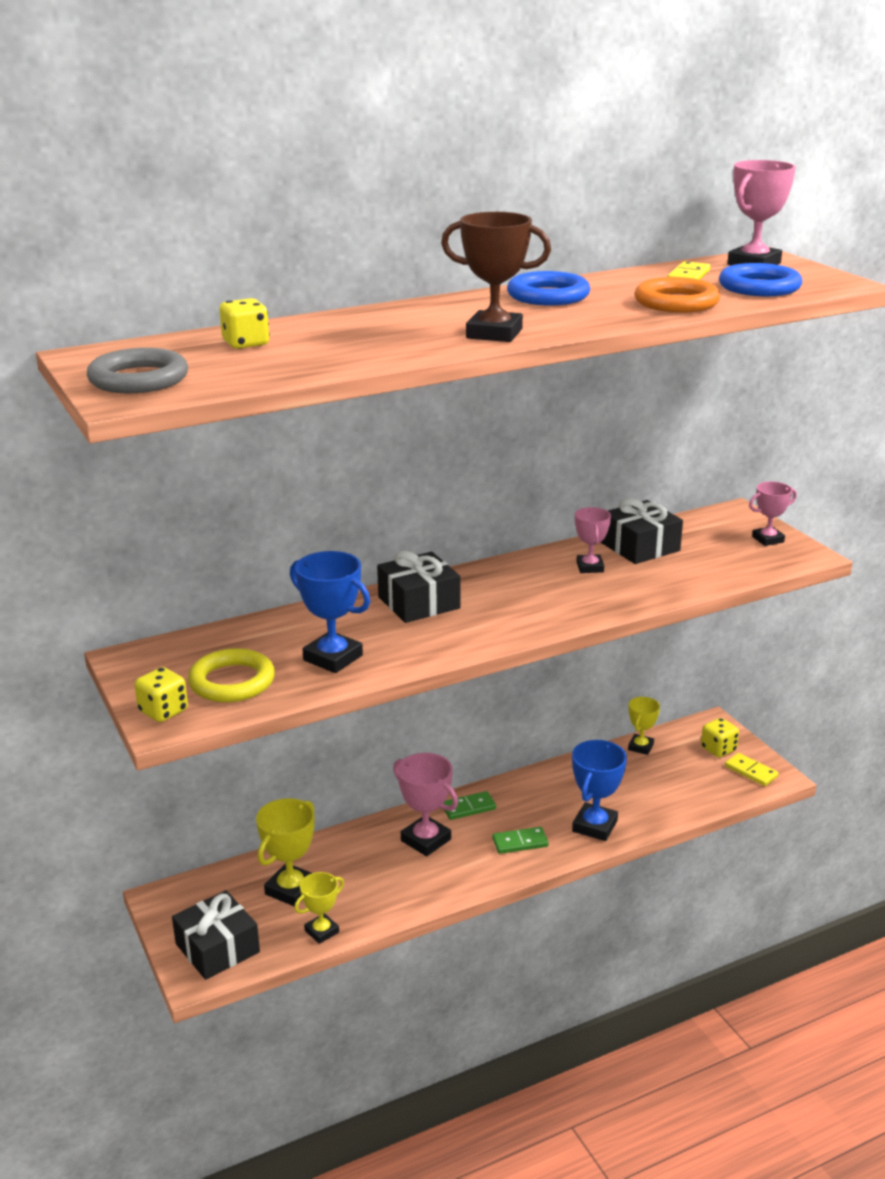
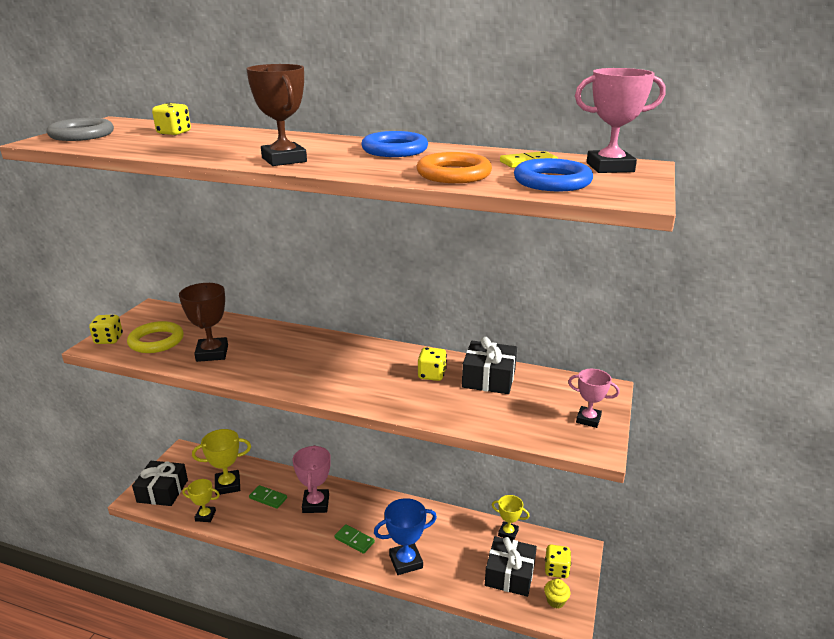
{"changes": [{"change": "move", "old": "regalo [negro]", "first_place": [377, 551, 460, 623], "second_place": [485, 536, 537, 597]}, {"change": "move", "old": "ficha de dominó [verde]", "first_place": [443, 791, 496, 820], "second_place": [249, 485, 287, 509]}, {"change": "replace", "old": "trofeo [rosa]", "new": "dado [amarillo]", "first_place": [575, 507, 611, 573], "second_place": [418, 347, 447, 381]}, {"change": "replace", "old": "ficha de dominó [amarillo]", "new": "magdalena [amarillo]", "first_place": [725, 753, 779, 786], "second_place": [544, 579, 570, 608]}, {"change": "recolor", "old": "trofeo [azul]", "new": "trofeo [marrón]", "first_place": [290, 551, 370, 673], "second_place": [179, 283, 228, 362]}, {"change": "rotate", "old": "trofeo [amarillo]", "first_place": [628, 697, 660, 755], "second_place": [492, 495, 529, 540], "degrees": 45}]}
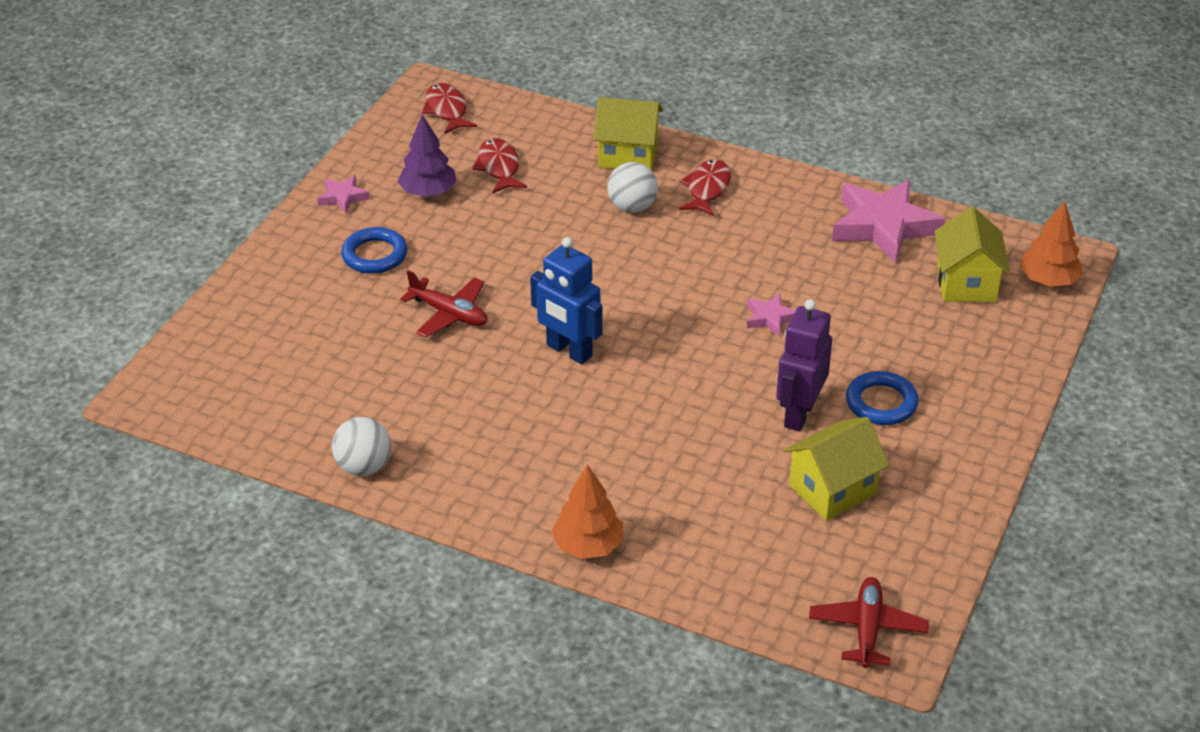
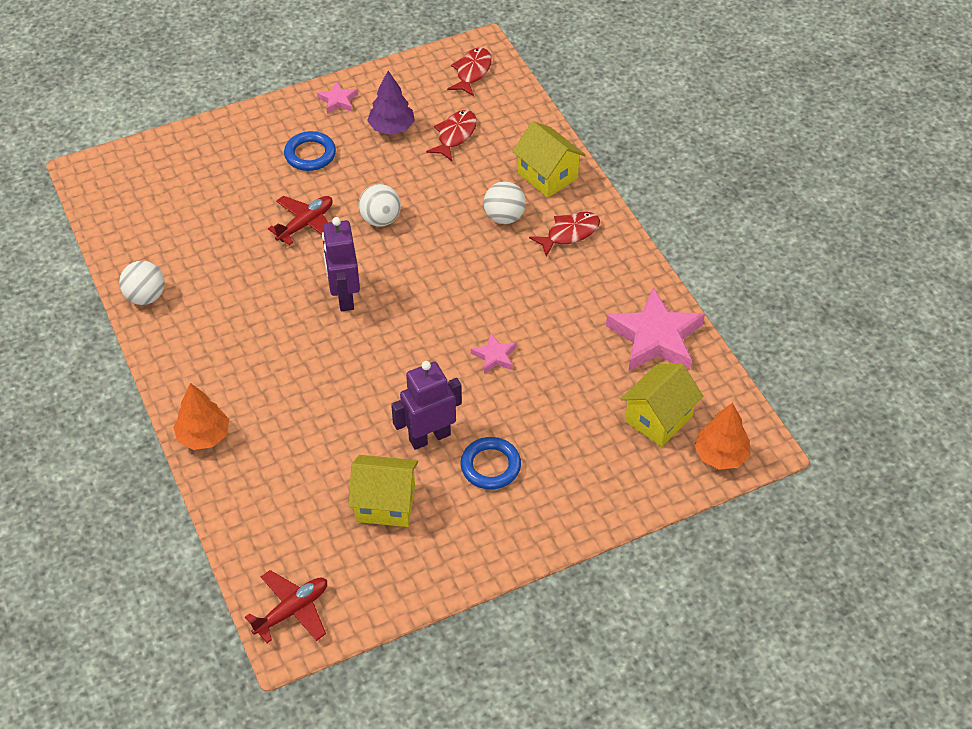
{"changes": [{"change": "insert", "new": "pelota [blanco]", "second_place": [358, 184, 401, 227]}, {"change": "recolor", "old": "robot [azul]", "new": "robot [morado]", "first_place": [530, 237, 603, 364], "second_place": [322, 217, 360, 311]}, {"change": "rotate", "old": "avión [rojo]", "first_place": [400, 270, 488, 338], "second_place": [268, 196, 333, 245], "degrees": -120}]}
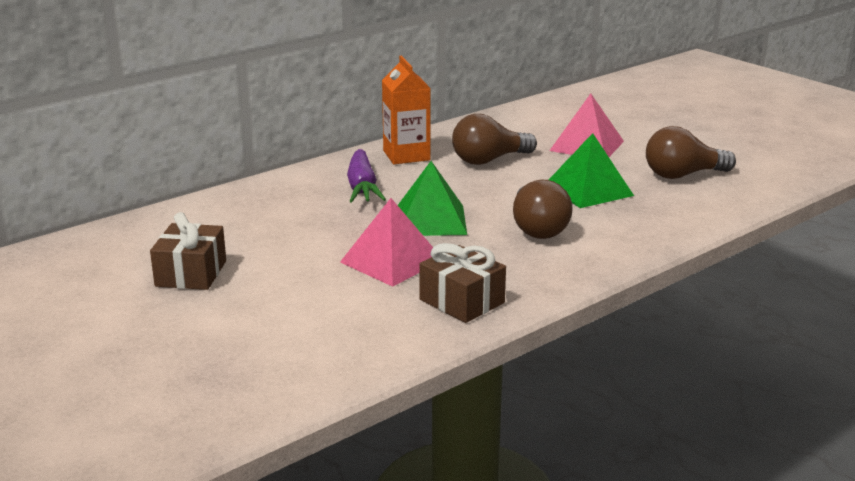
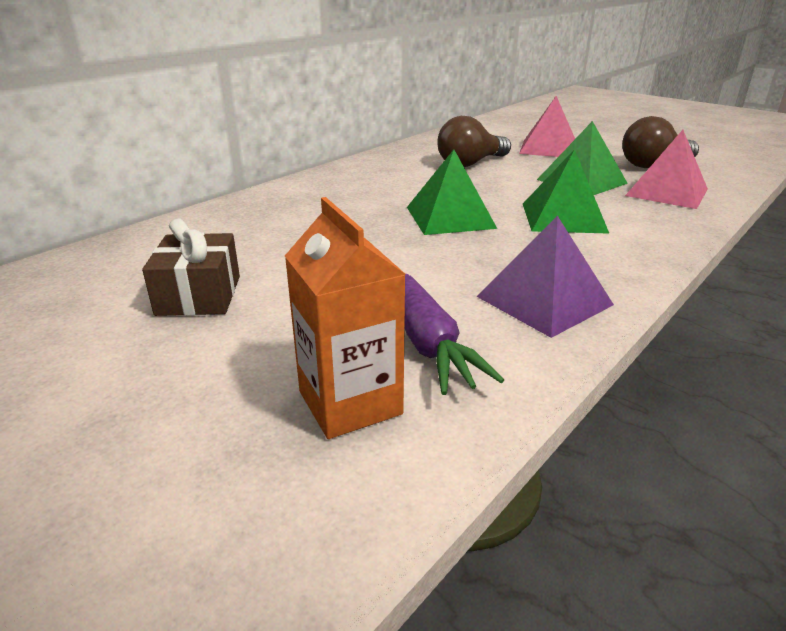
{"changes": [{"change": "move", "old": "pirámide [rosa]", "first_place": [340, 198, 433, 287], "second_place": [625, 130, 708, 209]}, {"change": "move", "old": "zanahoria [morado]", "first_place": [347, 149, 386, 203], "second_place": [404, 273, 504, 395]}, {"change": "move", "old": "cartón de leche [naranja]", "first_place": [382, 56, 431, 164], "second_place": [285, 197, 405, 439]}, {"change": "replace", "old": "regalo [marrón]", "new": "pirámide [morado]", "first_place": [419, 243, 506, 323], "second_place": [476, 216, 614, 338]}, {"change": "replace", "old": "bombilla [marrón]", "new": "pirámide [verde]", "first_place": [513, 180, 573, 239], "second_place": [523, 149, 610, 234]}]}
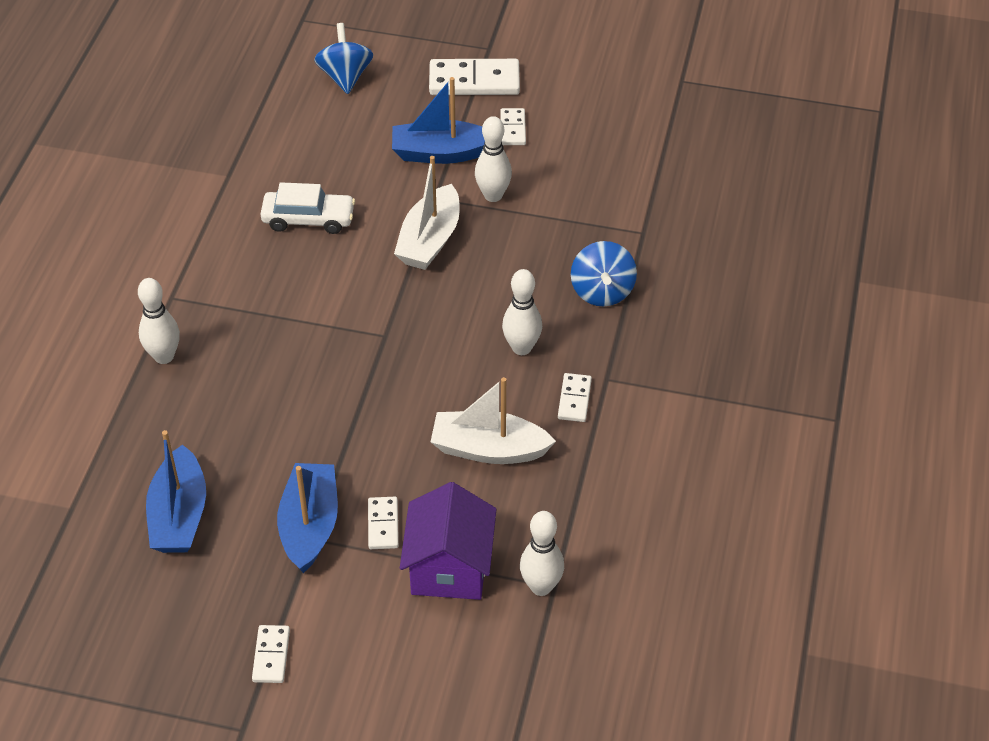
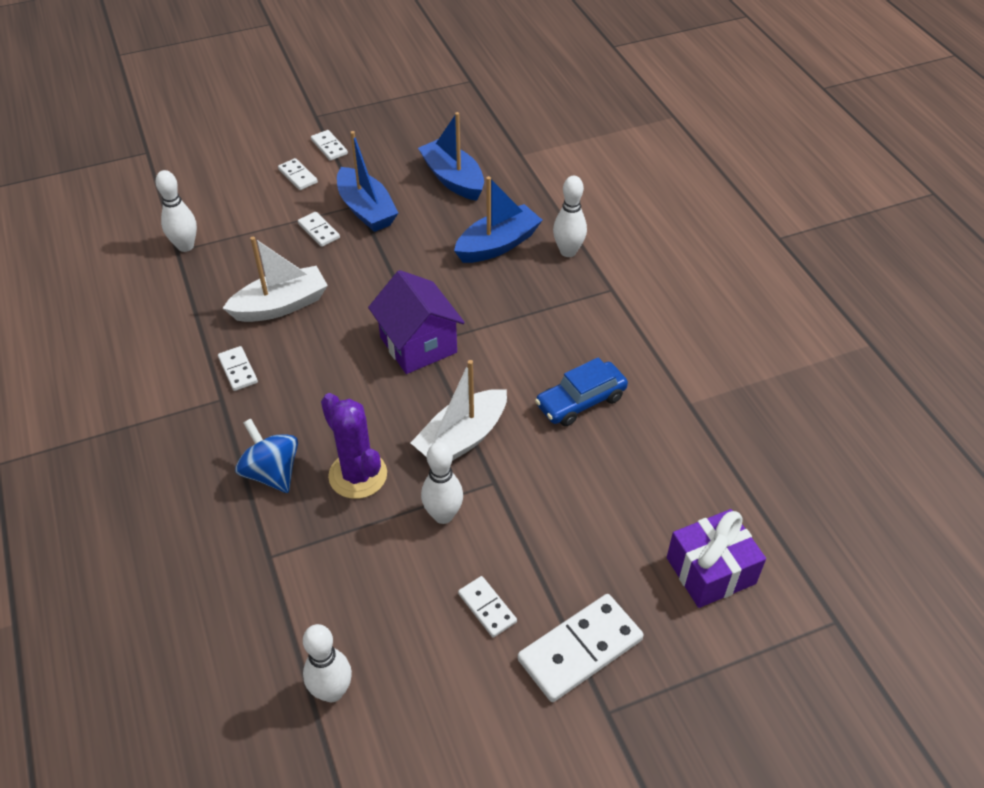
{"changes": [{"change": "insert", "new": "ficha de dominó [blanco]", "second_place": [278, 158, 318, 190]}, {"change": "insert", "new": "cactus [morado]", "second_place": [321, 393, 387, 499]}, {"change": "move", "old": "barco [azul]", "first_place": [392, 77, 485, 164], "second_place": [454, 176, 542, 263]}, {"change": "move", "old": "casa [morado]", "first_place": [400, 482, 496, 600], "second_place": [368, 270, 465, 374]}, {"change": "move", "old": "bolo [blanco]", "first_place": [502, 269, 542, 355], "second_place": [303, 624, 352, 702]}, {"change": "replace", "old": "peonza [azul]", "new": "regalo [morado]", "first_place": [314, 23, 373, 94], "second_place": [667, 509, 766, 608]}, {"change": "recolor", "old": "coche [blanco]", "new": "coche [azul]", "first_place": [261, 182, 355, 234], "second_place": [535, 357, 628, 426]}, {"change": "rotate", "old": "barco [blanco]", "first_place": [394, 156, 460, 270], "second_place": [411, 360, 507, 461], "degrees": -120}]}
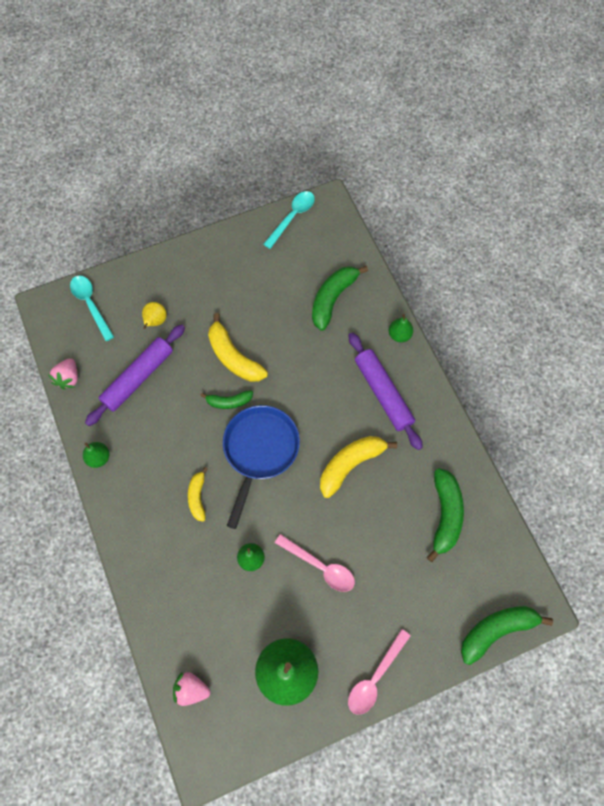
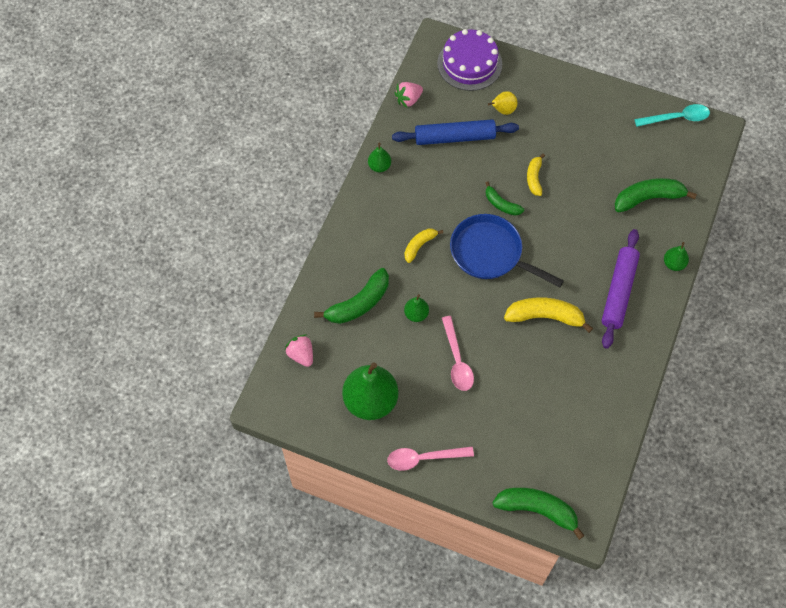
{"changes": [{"change": "move", "old": "plátano [verde]", "first_place": [427, 468, 464, 562], "second_place": [314, 268, 389, 324]}, {"change": "replace", "old": "cuchara [turquesa]", "new": "tarta [morado]", "first_place": [70, 276, 114, 341], "second_place": [437, 29, 502, 91]}, {"change": "recolor", "old": "rodillo [morado]", "new": "rodillo [azul]", "first_place": [85, 324, 185, 426], "second_place": [392, 119, 519, 145]}, {"change": "rotate", "old": "sartén [azul]", "first_place": [223, 405, 300, 529], "second_place": [450, 214, 564, 287], "degrees": -120}, {"change": "resize", "old": "plátano [amarillo]", "first_place": [208, 313, 268, 382], "second_place": [527, 154, 545, 196], "factor": 0.59}]}
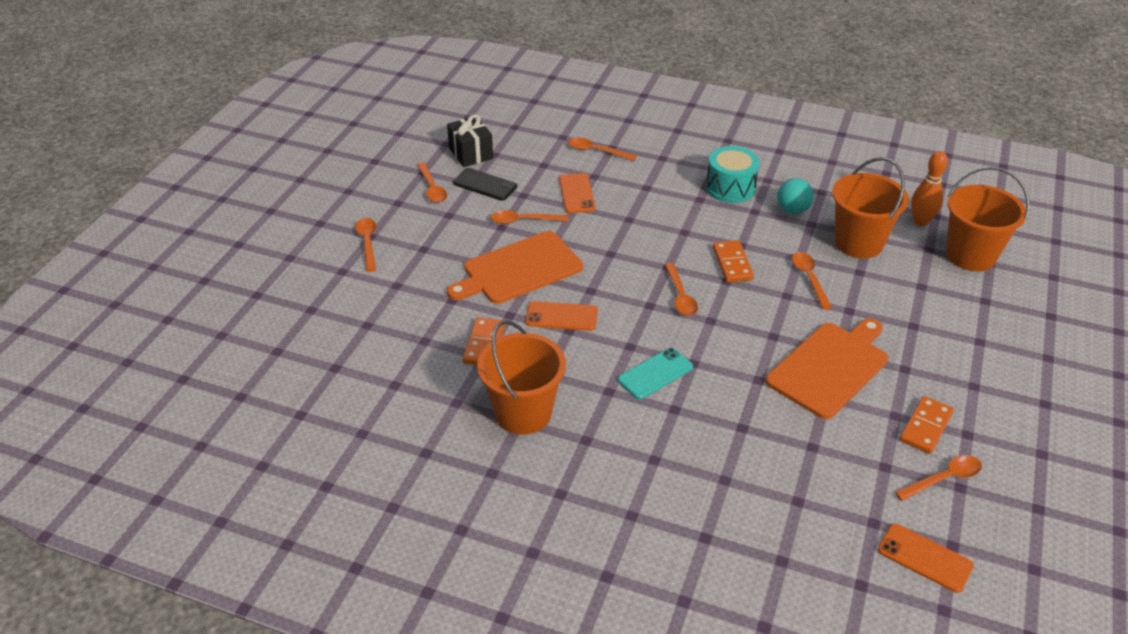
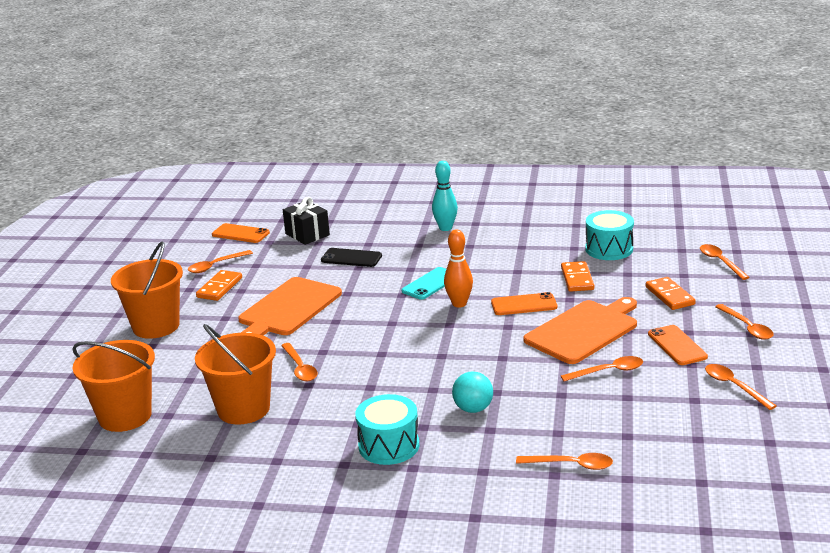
{"changes": [{"change": "insert", "new": "bolo [turquesa]", "second_place": [432, 161, 458, 231]}, {"change": "insert", "new": "tambor [turquesa]", "second_place": [585, 210, 634, 260]}, {"change": "move", "old": "regalo [negro]", "first_place": [447, 114, 493, 167], "second_place": [283, 197, 330, 245]}, {"change": "move", "old": "móvil [negro]", "first_place": [453, 168, 517, 201], "second_place": [321, 248, 382, 267]}, {"change": "move", "old": "balde [naranja]", "first_place": [477, 320, 566, 435], "second_place": [111, 241, 183, 339]}, {"change": "move", "old": "móvil [naranja]", "first_place": [559, 173, 596, 213], "second_place": [648, 325, 708, 365]}, {"change": "move", "old": "cuchara [naranja]", "first_place": [665, 263, 698, 316], "second_place": [700, 244, 750, 280]}, {"change": "move", "old": "ficha de dominó [naranja]", "first_place": [713, 240, 754, 282], "second_place": [646, 277, 696, 310]}, {"change": "move", "old": "pelota [turquesa]", "first_place": [777, 178, 814, 214], "second_place": [452, 372, 493, 413]}, {"change": "move", "old": "bolo [naranja]", "first_place": [911, 151, 948, 226], "second_place": [444, 230, 473, 308]}]}
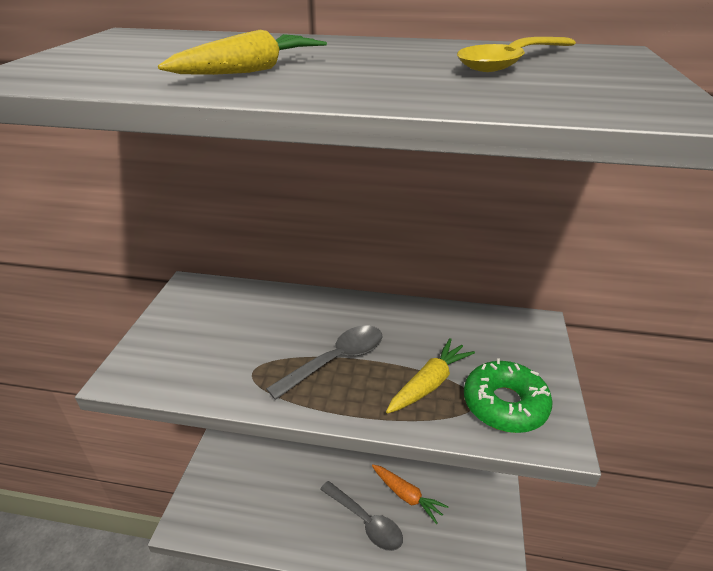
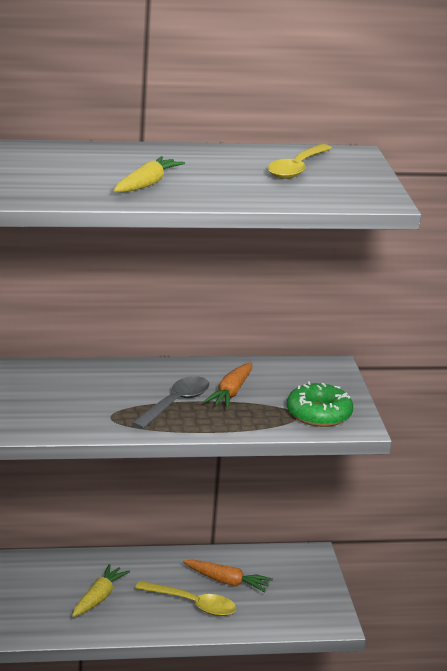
{"changes": [{"change": "insert", "new": "zanahoria [naranja]", "second_place": [204, 362, 252, 408]}, {"change": "move", "old": "zanahoria [amarillo]", "first_place": [386, 338, 475, 413], "second_place": [72, 564, 130, 617]}, {"change": "recolor", "old": "cuchara [gris]", "new": "cuchara [amarillo]", "first_place": [320, 481, 403, 551], "second_place": [135, 581, 236, 616]}]}
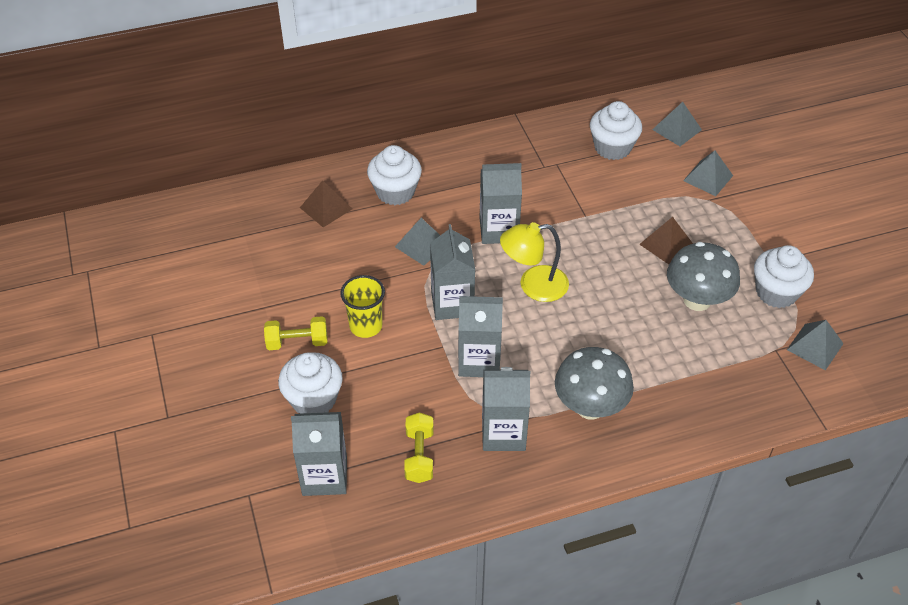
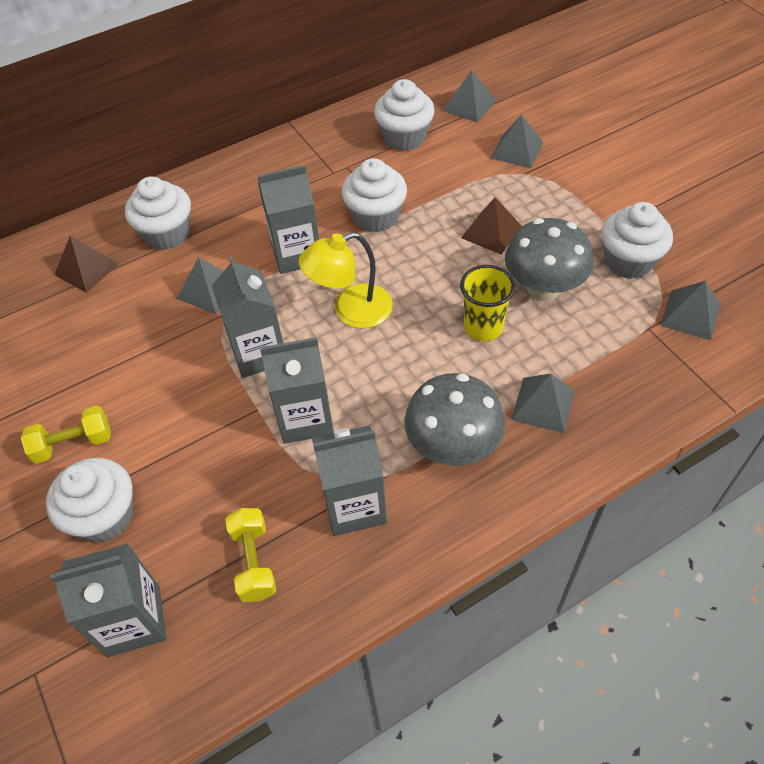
{"changes": [{"change": "insert", "new": "magdalena [blanco]", "second_place": [342, 158, 407, 233]}, {"change": "insert", "new": "pirámide [gris]", "second_place": [511, 374, 575, 433]}, {"change": "move", "old": "vaso [amarillo]", "first_place": [340, 275, 385, 338], "second_place": [460, 265, 515, 341]}]}
